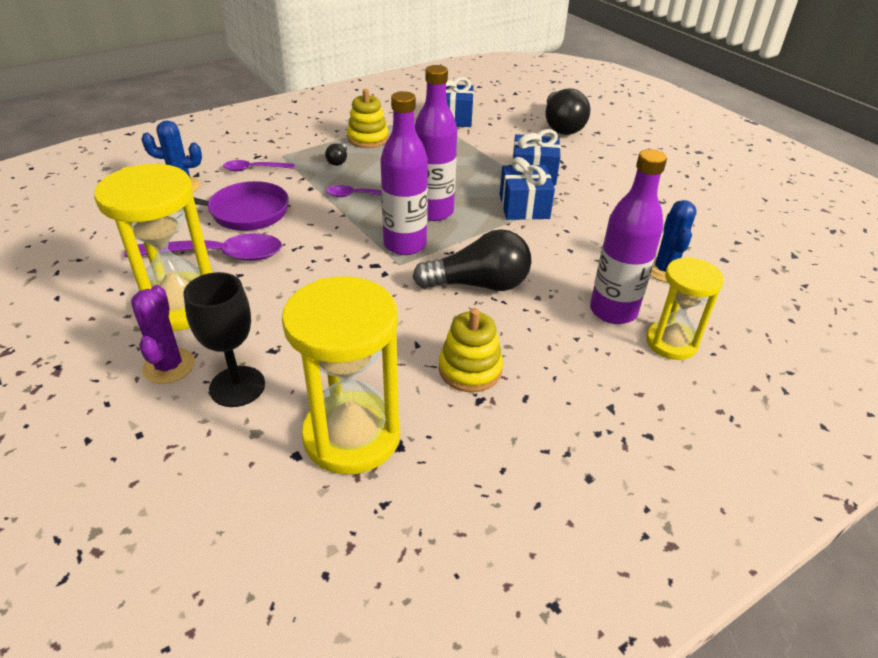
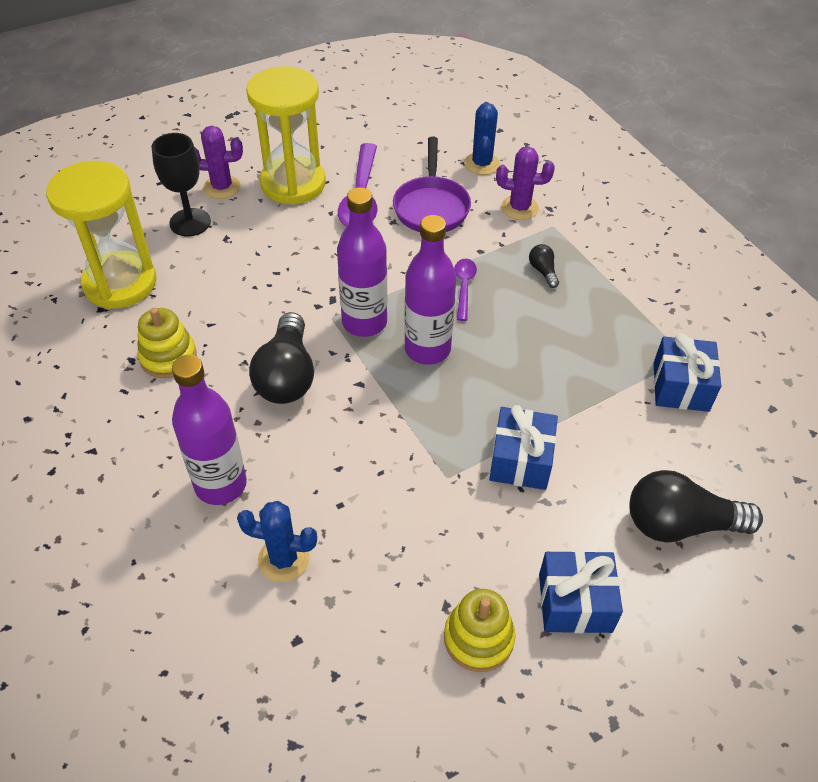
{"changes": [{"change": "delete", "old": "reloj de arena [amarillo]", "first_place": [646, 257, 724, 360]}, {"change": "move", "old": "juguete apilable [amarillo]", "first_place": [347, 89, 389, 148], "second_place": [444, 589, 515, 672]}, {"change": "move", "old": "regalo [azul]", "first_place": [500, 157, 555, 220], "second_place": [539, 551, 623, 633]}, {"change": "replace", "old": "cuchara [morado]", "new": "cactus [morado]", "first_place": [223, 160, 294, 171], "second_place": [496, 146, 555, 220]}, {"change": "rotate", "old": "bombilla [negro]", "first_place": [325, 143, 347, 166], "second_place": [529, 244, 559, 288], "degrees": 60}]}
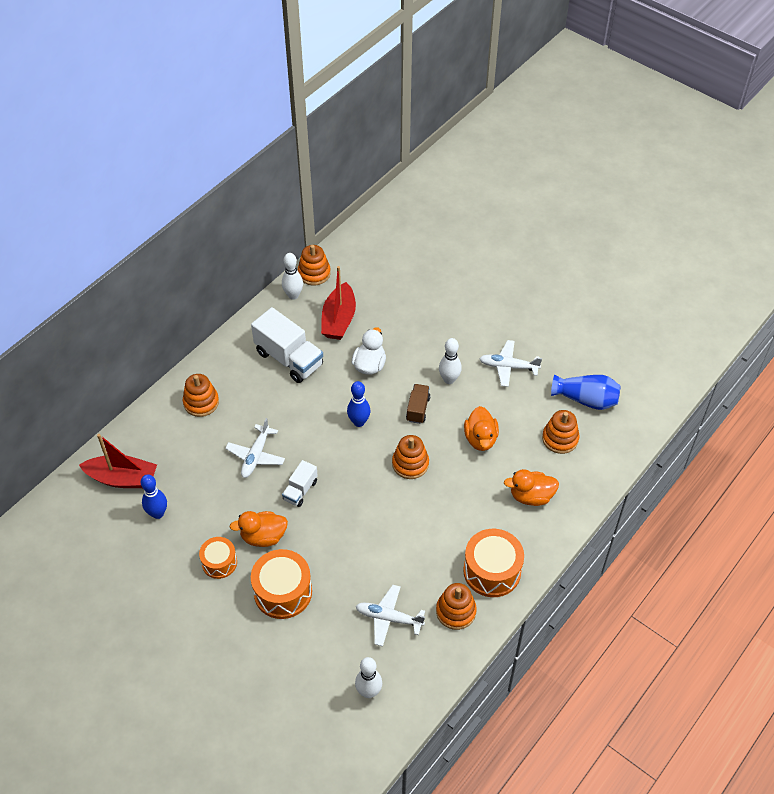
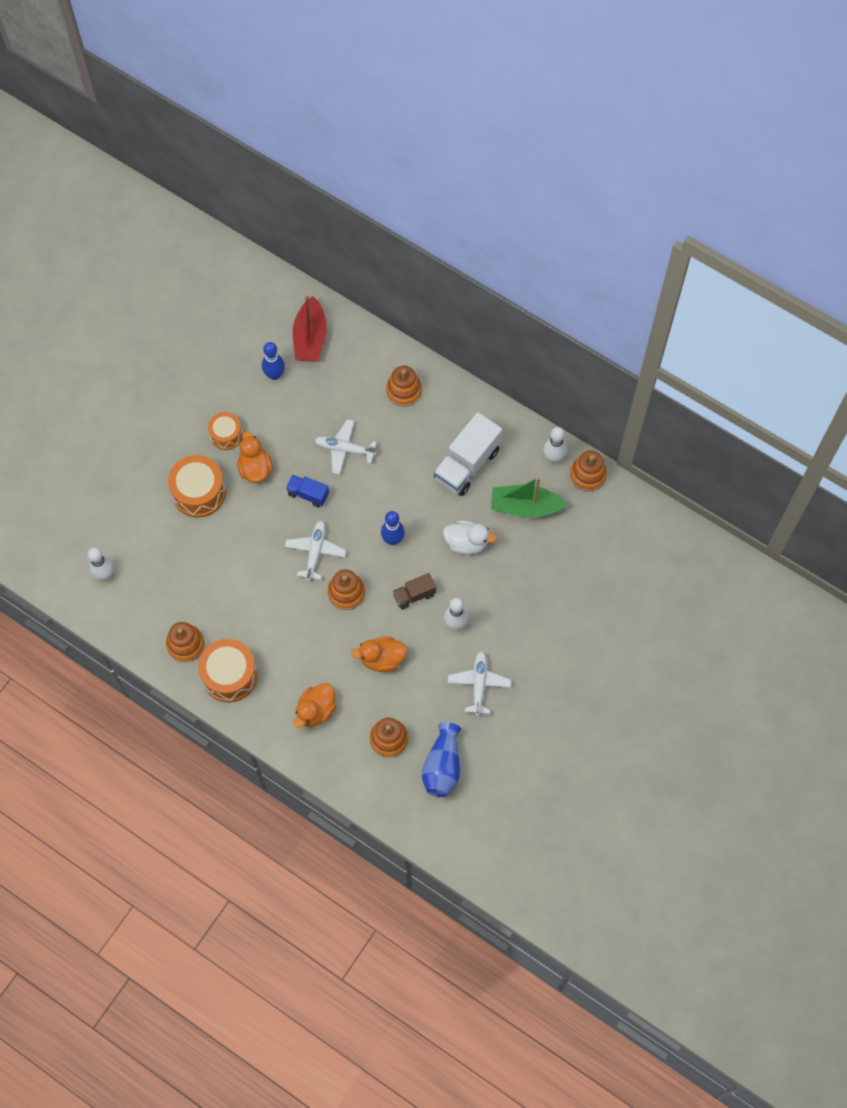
{"changes": [{"change": "move", "old": "avión [blanco]", "first_place": [356, 585, 425, 646], "second_place": [285, 520, 346, 581]}, {"change": "recolor", "old": "camión [blanco]", "new": "camión [azul]", "first_place": [282, 460, 318, 507], "second_place": [286, 475, 329, 507]}, {"change": "recolor", "old": "barco [rojo]", "new": "barco [verde]", "first_place": [321, 266, 356, 340], "second_place": [491, 477, 568, 518]}, {"change": "rotate", "old": "camión [marrón]", "first_place": [406, 384, 430, 424], "second_place": [393, 573, 436, 610], "degrees": 150}, {"change": "rotate", "old": "pato [naranja]", "first_place": [504, 469, 559, 506], "second_place": [294, 683, 337, 728], "degrees": -135}]}
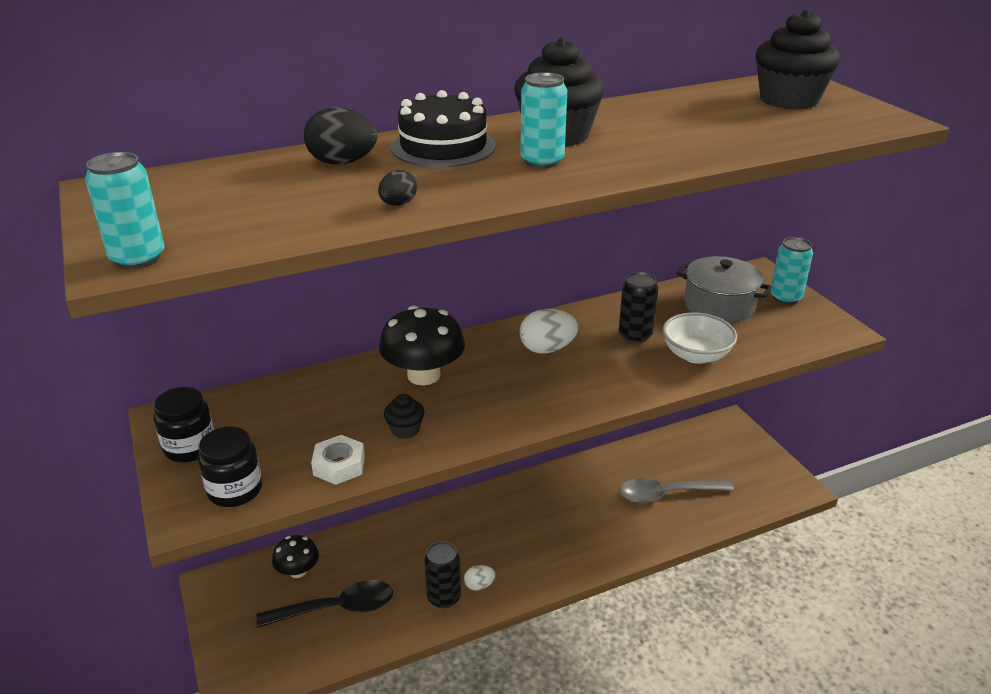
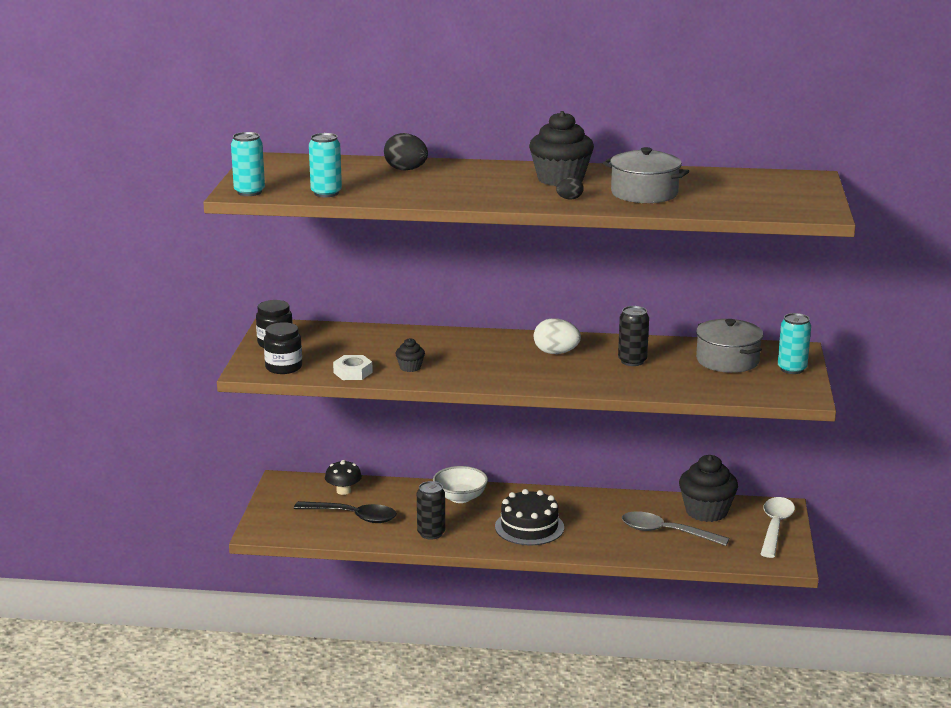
{"changes": [{"change": "delete", "old": "seta [negro]", "first_place": [379, 305, 465, 385]}, {"change": "delete", "old": "huevo [blanco]", "first_place": [464, 565, 496, 590]}, {"change": "insert", "new": "olla [gris]", "second_place": [603, 147, 689, 203]}, {"change": "insert", "new": "cuchara [blanco]", "second_place": [760, 497, 795, 558]}, {"change": "move", "old": "huevo [negro]", "first_place": [378, 170, 417, 206], "second_place": [556, 177, 584, 200]}, {"change": "move", "old": "tarta [negro]", "first_place": [391, 90, 496, 168], "second_place": [495, 489, 564, 545]}, {"change": "move", "old": "lata [turquesa]", "first_place": [520, 72, 567, 168], "second_place": [309, 133, 342, 197]}, {"change": "move", "old": "cuenco [blanco]", "first_place": [662, 313, 737, 364], "second_place": [433, 466, 488, 503]}, {"change": "move", "old": "magdalena [negro]", "first_place": [756, 10, 840, 110], "second_place": [679, 455, 738, 522]}]}
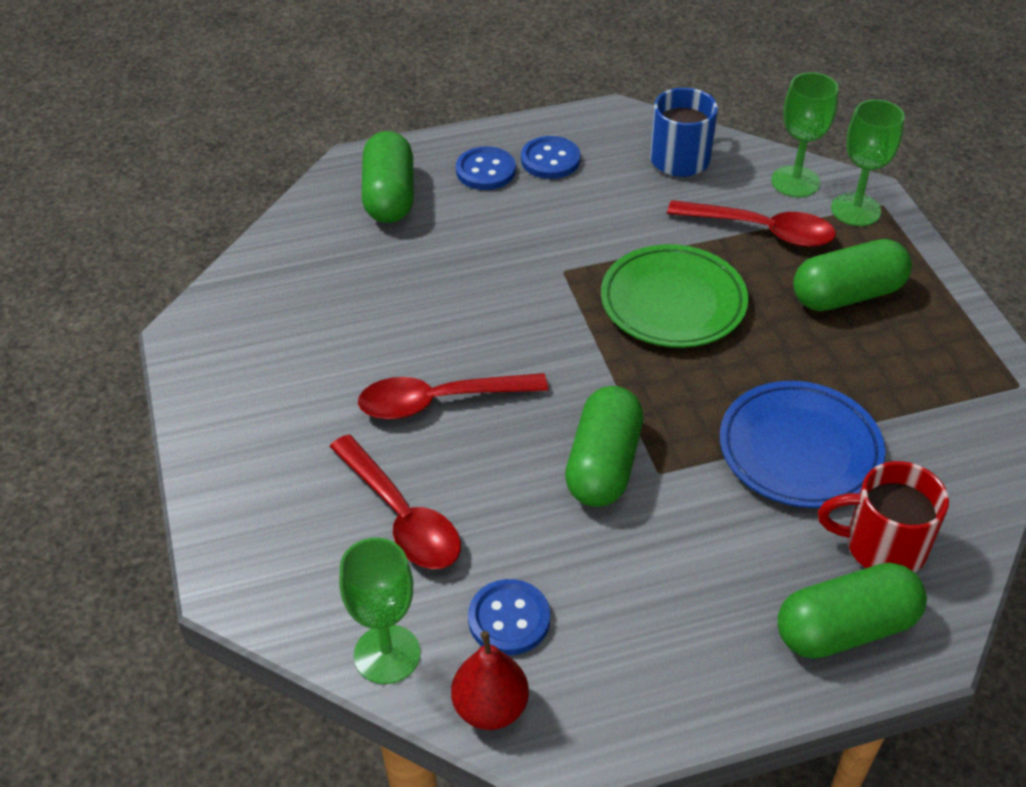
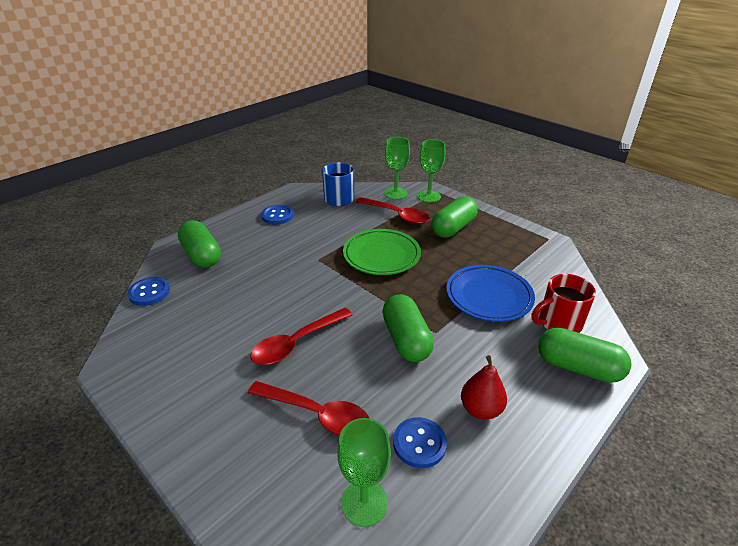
{"changes": [{"change": "move", "old": "pera [rojo]", "first_place": [451, 631, 529, 730], "second_place": [461, 355, 507, 420]}, {"change": "move", "old": "botón [azul]", "first_place": [456, 146, 516, 190], "second_place": [128, 277, 170, 306]}, {"change": "rotate", "old": "cuchara [rojo]", "first_place": [667, 200, 836, 247], "second_place": [356, 197, 430, 224], "degrees": 45}, {"change": "rotate", "old": "cápsula [verde]", "first_place": [778, 563, 927, 659], "second_place": [538, 328, 632, 383], "degrees": 75}]}
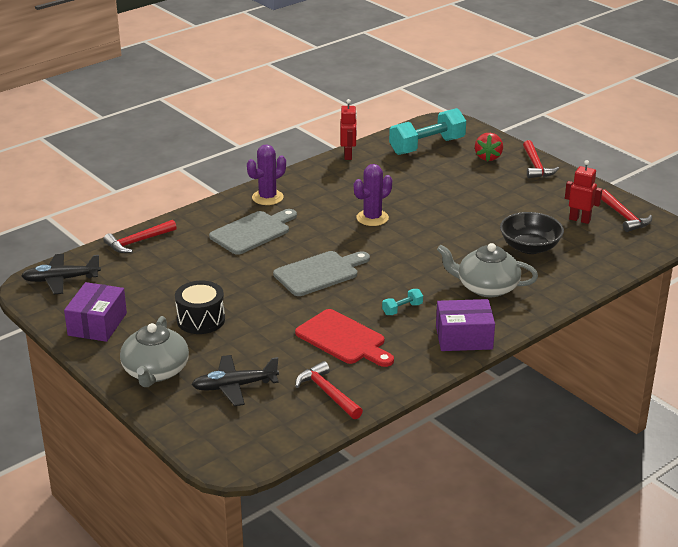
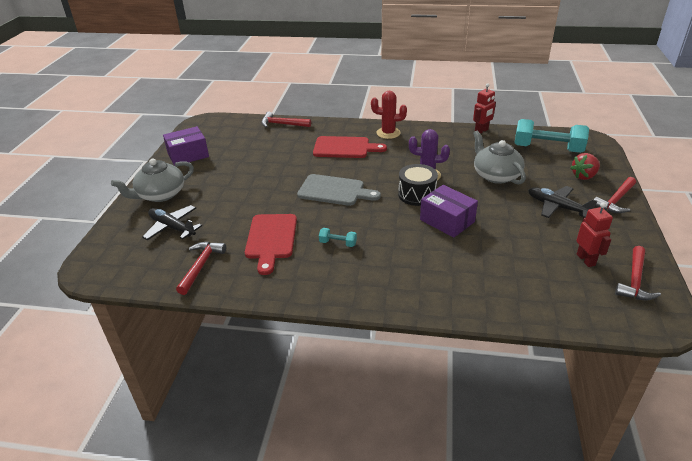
{"changes": [{"change": "delete", "old": "cuenco [negro]", "first_place": [500, 212, 564, 254]}, {"change": "move", "old": "avión [negro]", "first_place": [21, 254, 101, 294], "second_place": [528, 186, 597, 218]}, {"change": "move", "old": "tambor [negro]", "first_place": [175, 281, 225, 334], "second_place": [398, 164, 438, 206]}, {"change": "move", "old": "caja [morado]", "first_place": [436, 299, 495, 351], "second_place": [420, 185, 478, 238]}, {"change": "move", "old": "tetera [gris]", "first_place": [437, 243, 538, 297], "second_place": [473, 131, 526, 184]}, {"change": "recolor", "old": "tabla de cortar [gris]", "new": "tabla de cortar [rojo]", "first_place": [209, 209, 297, 255], "second_place": [313, 136, 387, 158]}, {"change": "recolor", "old": "cactus [morado]", "new": "cactus [rojo]", "first_place": [247, 144, 286, 205], "second_place": [371, 90, 407, 139]}]}
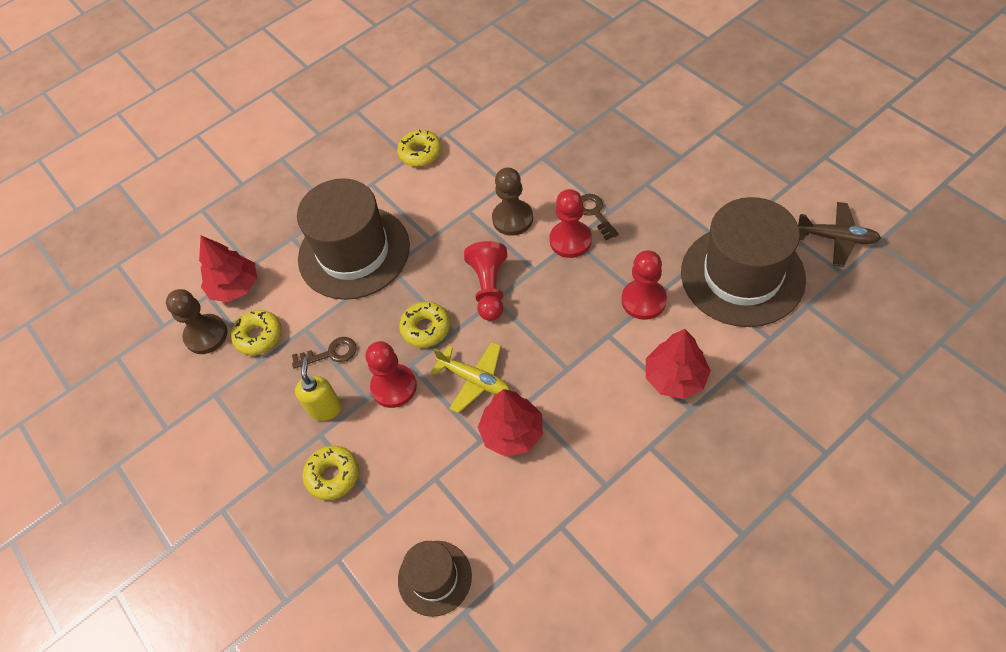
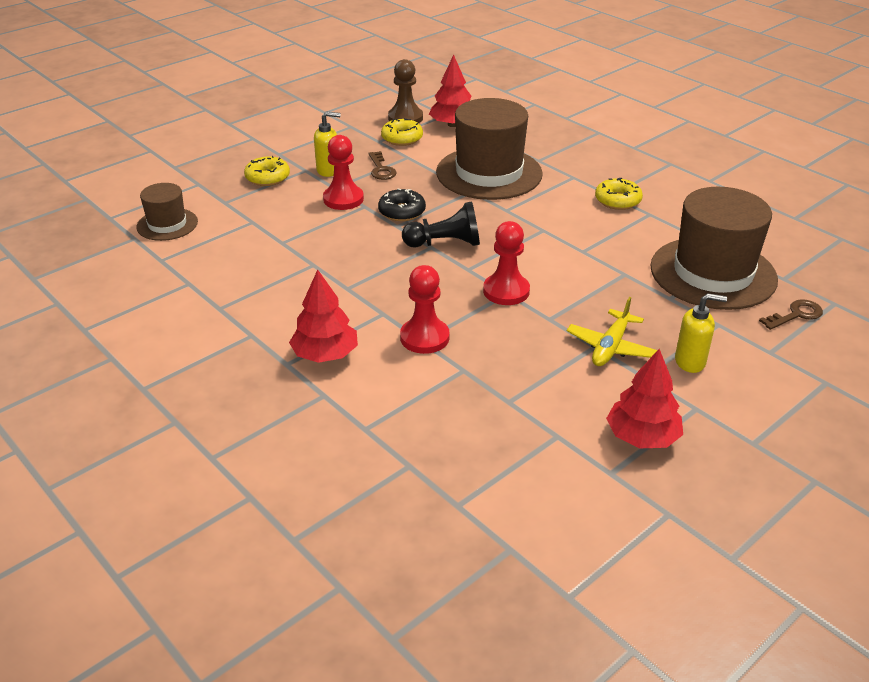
{"changes": [{"change": "delete", "old": "peón [marrón]", "first_place": [492, 167, 533, 236]}, {"change": "delete", "old": "avión [marrón]", "first_place": [798, 202, 881, 267]}, {"change": "insert", "new": "dispensador de jabón [amarillo]", "second_place": [675, 293, 727, 373]}, {"change": "move", "old": "avión [amarillo]", "first_place": [431, 342, 510, 414], "second_place": [567, 297, 657, 366]}, {"change": "move", "old": "árbol [rojo]", "first_place": [478, 389, 543, 457], "second_place": [606, 349, 683, 448]}, {"change": "move", "old": "llave [marrón]", "first_place": [581, 194, 619, 241], "second_place": [759, 299, 823, 330]}, {"change": "move", "old": "sombrero [marrón]", "first_place": [681, 197, 806, 327], "second_place": [650, 187, 778, 310]}, {"change": "recolor", "old": "rosquilla [amarillo]", "new": "rosquilla [negro]", "first_place": [399, 301, 450, 348], "second_place": [378, 189, 426, 221]}, {"change": "recolor", "old": "peón [rojo]", "new": "peón [negro]", "first_place": [464, 241, 507, 321], "second_place": [402, 202, 480, 248]}]}
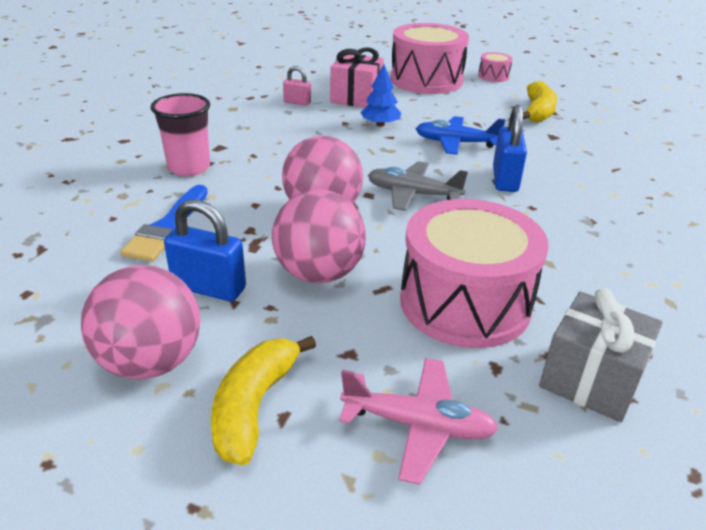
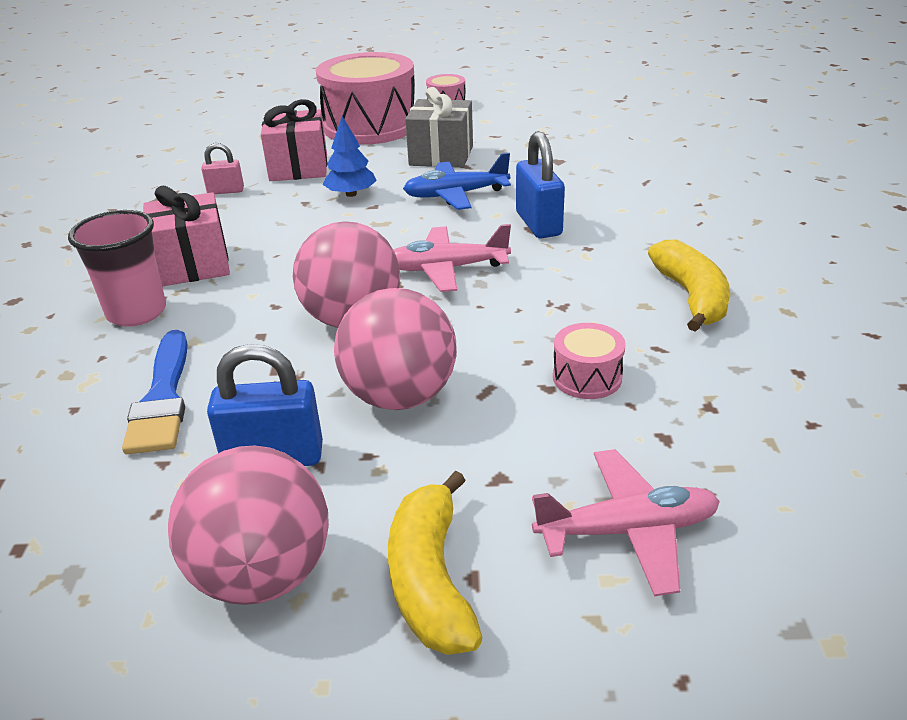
{"changes": [{"change": "insert", "new": "regalo [rosa]", "second_place": [143, 186, 230, 287]}, {"change": "move", "old": "plátano [amarillo]", "first_place": [523, 81, 557, 123], "second_place": [648, 240, 730, 332]}, {"change": "move", "old": "regalo [gris]", "first_place": [539, 288, 663, 422], "second_place": [405, 87, 473, 168]}, {"change": "recolor", "old": "avión [gris]", "new": "avión [rosa]", "first_place": [368, 161, 468, 211], "second_place": [394, 224, 511, 292]}, {"change": "resize", "old": "tambor [rosa]", "first_place": [400, 199, 549, 348], "second_place": [553, 323, 626, 399], "factor": 0.43}]}
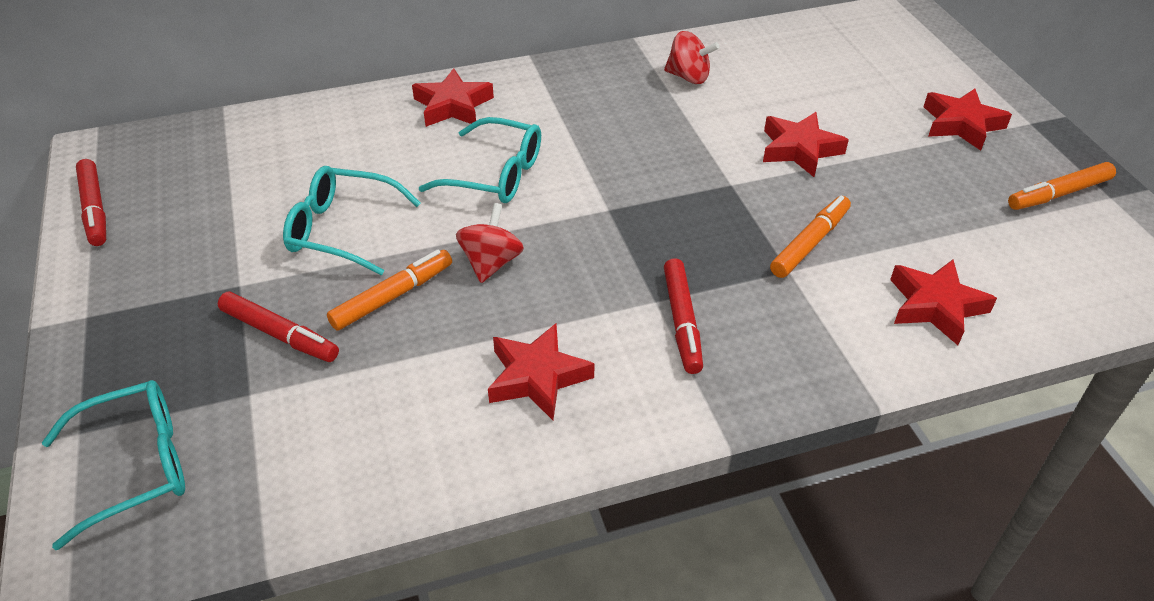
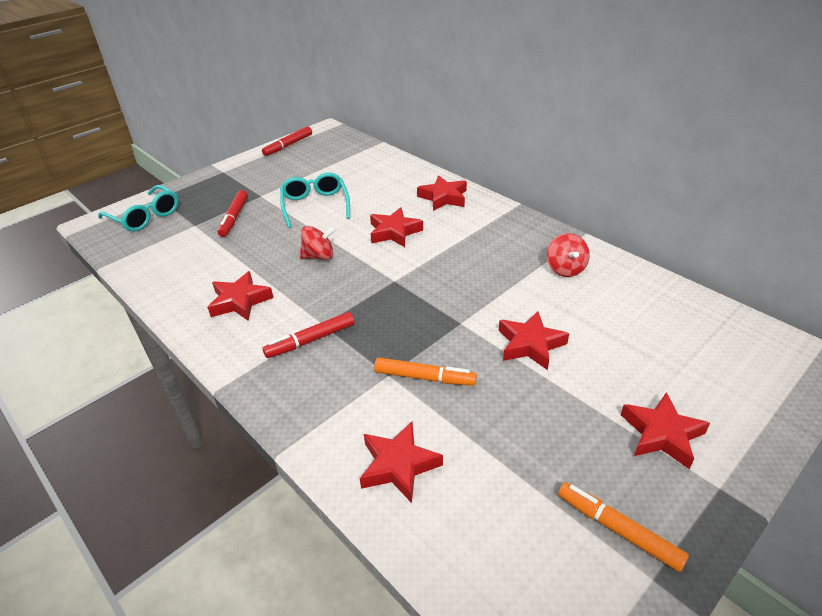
{"changes": [{"change": "delete", "old": "rotulador [naranja]", "first_place": [327, 250, 452, 331]}, {"change": "replace", "old": "gafas [turquesa]", "new": "estrella [rojo]", "first_place": [419, 117, 541, 203], "second_place": [370, 207, 423, 247]}]}
